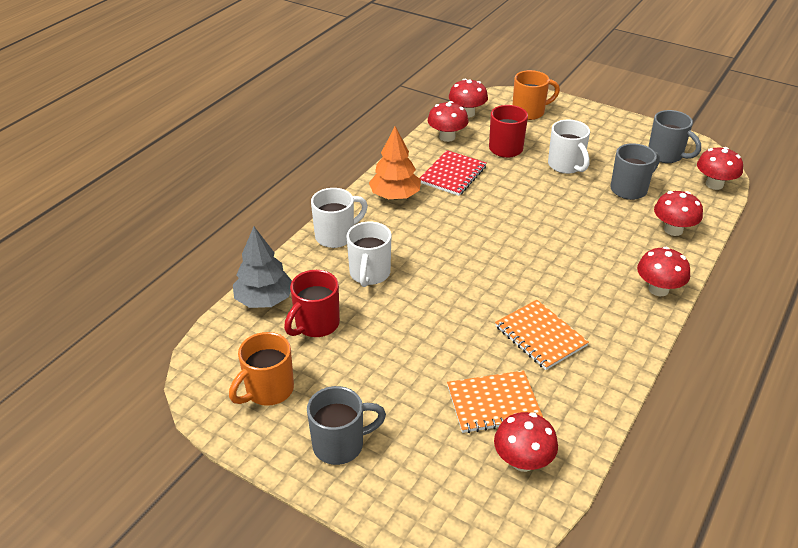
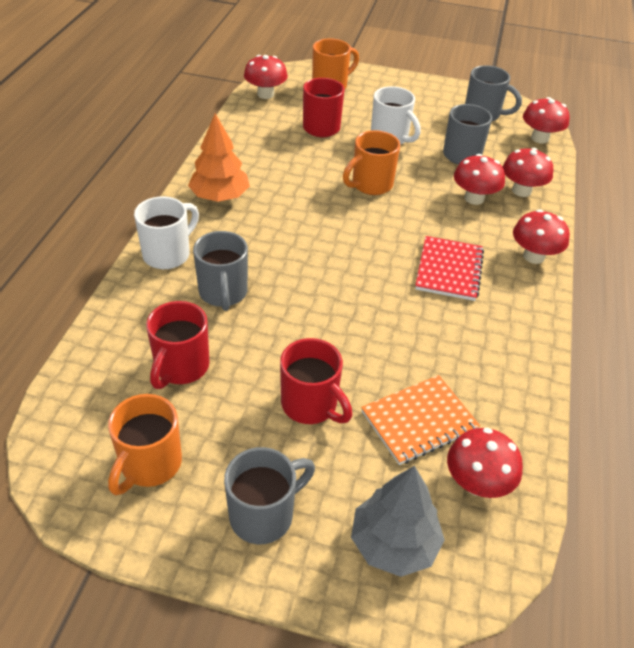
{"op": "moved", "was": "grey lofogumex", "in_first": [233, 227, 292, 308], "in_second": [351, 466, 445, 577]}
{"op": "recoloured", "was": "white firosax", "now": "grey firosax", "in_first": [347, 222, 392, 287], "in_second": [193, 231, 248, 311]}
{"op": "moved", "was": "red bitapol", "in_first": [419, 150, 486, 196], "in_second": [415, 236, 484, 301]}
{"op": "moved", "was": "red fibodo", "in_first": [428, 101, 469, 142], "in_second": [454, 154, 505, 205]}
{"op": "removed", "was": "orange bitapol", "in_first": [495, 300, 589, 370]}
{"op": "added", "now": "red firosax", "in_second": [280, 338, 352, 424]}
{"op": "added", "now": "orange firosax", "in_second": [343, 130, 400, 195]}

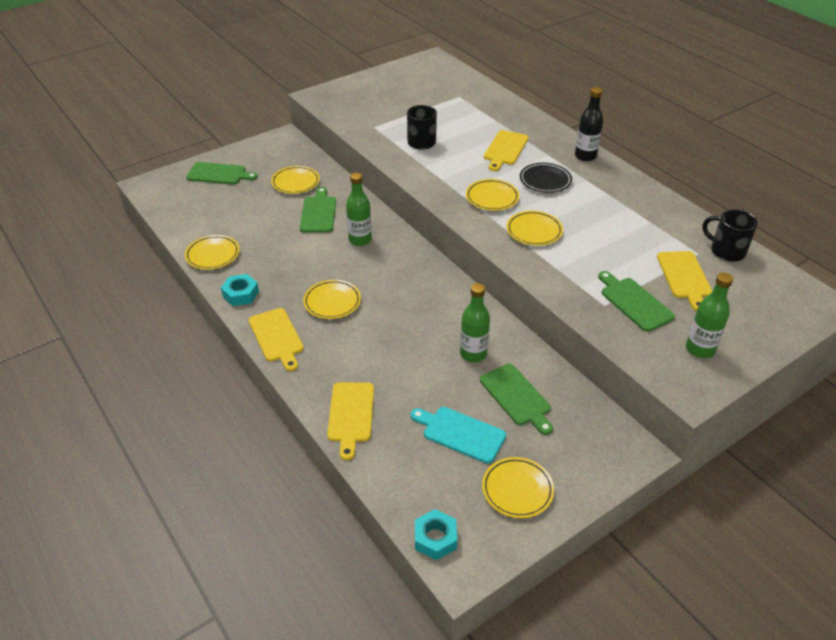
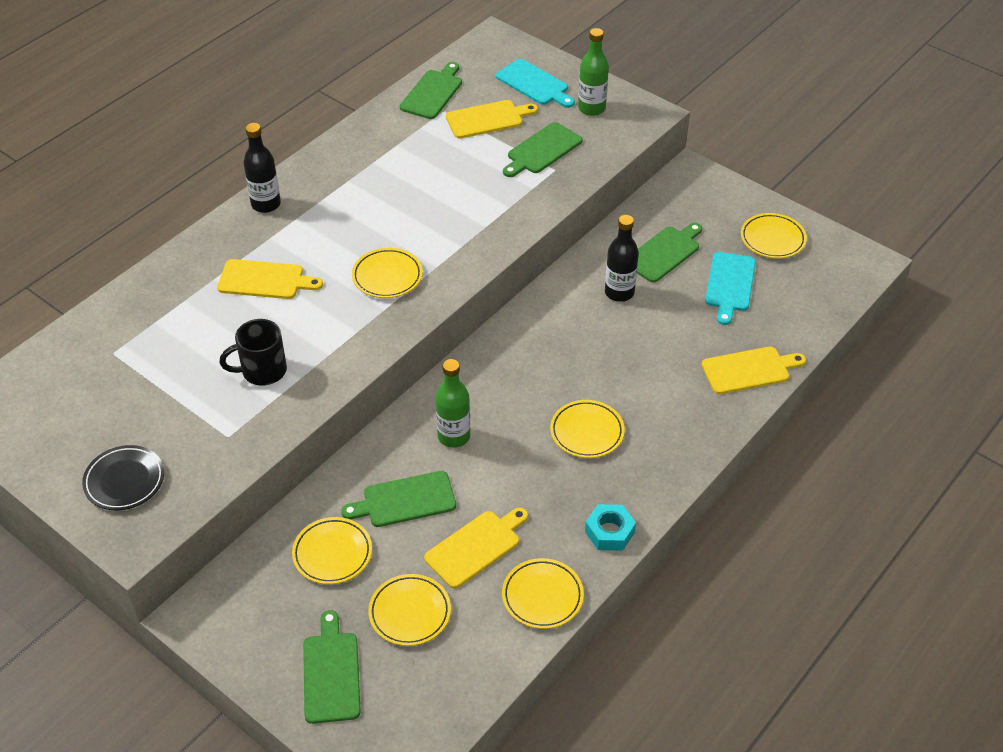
{"op": "moved", "was": "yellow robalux", "in_first": [249, 308, 304, 371], "in_second": [424, 508, 528, 589]}
{"op": "removed", "was": "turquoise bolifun", "in_first": [415, 509, 457, 560]}
{"op": "recoloured", "was": "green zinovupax", "now": "black zinovupax", "in_first": [460, 283, 490, 362], "in_second": [605, 215, 639, 302]}
{"op": "moved", "was": "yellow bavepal", "in_first": [507, 211, 563, 246], "in_second": [368, 574, 451, 646]}
{"op": "moved", "was": "black bavepal", "in_first": [520, 163, 572, 193], "in_second": [82, 445, 164, 510]}
{"op": "replaced", "was": "black firosax", "now": "green robalux", "in_first": [702, 209, 758, 262], "in_second": [400, 62, 462, 119]}
{"op": "added", "now": "turquoise robalux", "in_second": [496, 59, 575, 108]}

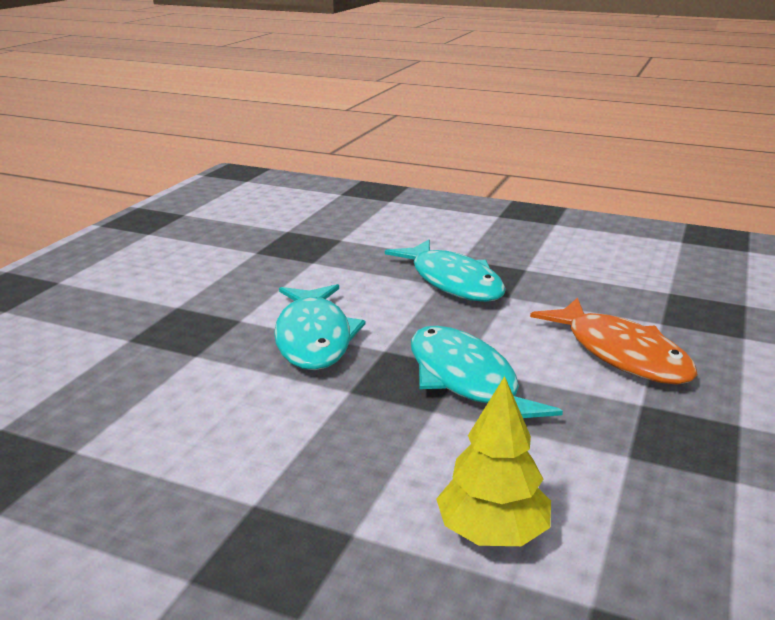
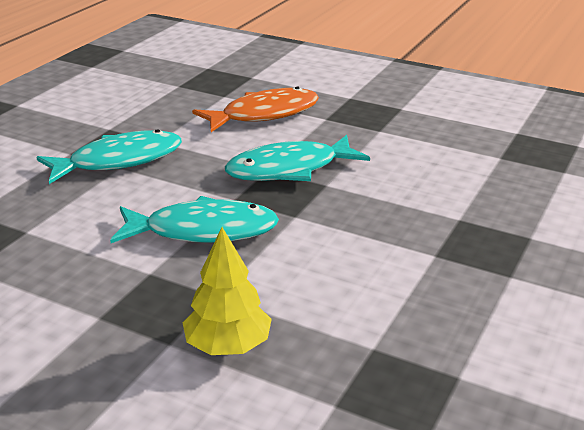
{"op": "moved", "was": "yellow lofogumex", "in_first": [436, 376, 551, 546], "in_second": [183, 227, 272, 355]}

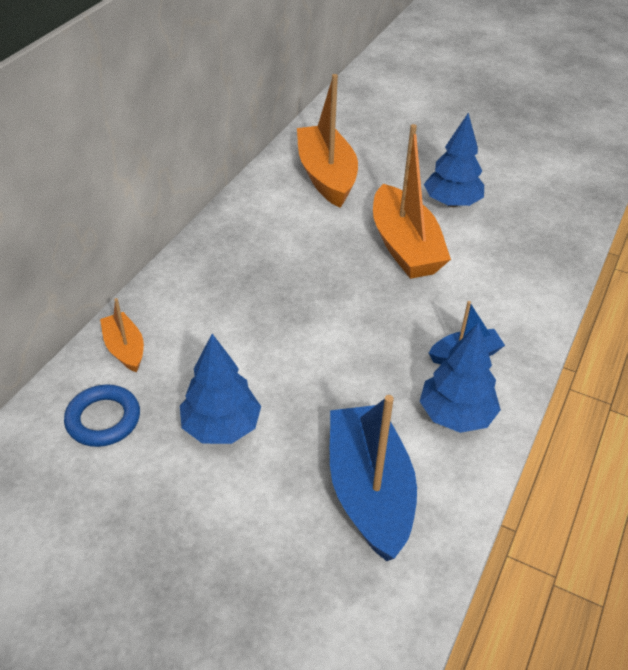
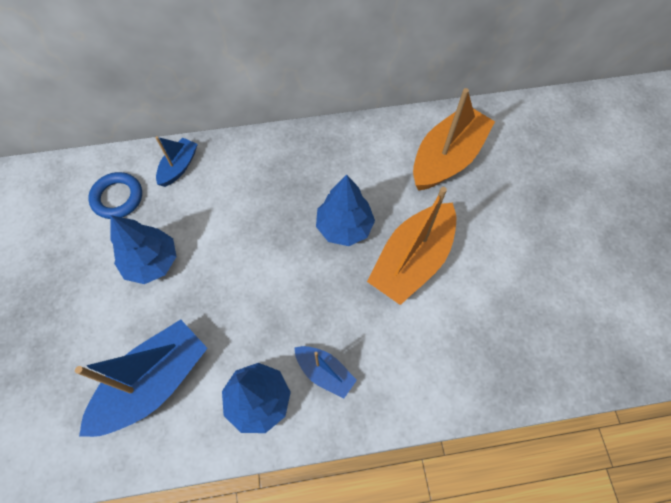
{"op": "recoloured", "was": "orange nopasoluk", "now": "blue nopasoluk", "in_first": [100, 298, 144, 373], "in_second": [155, 136, 198, 187]}
{"op": "moved", "was": "blue lofogumex", "in_first": [424, 113, 484, 207], "in_second": [316, 174, 375, 246]}

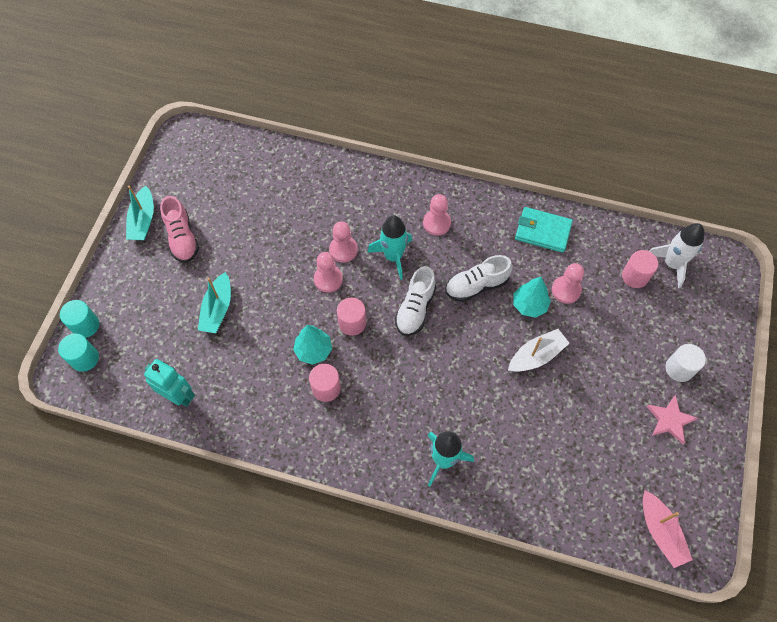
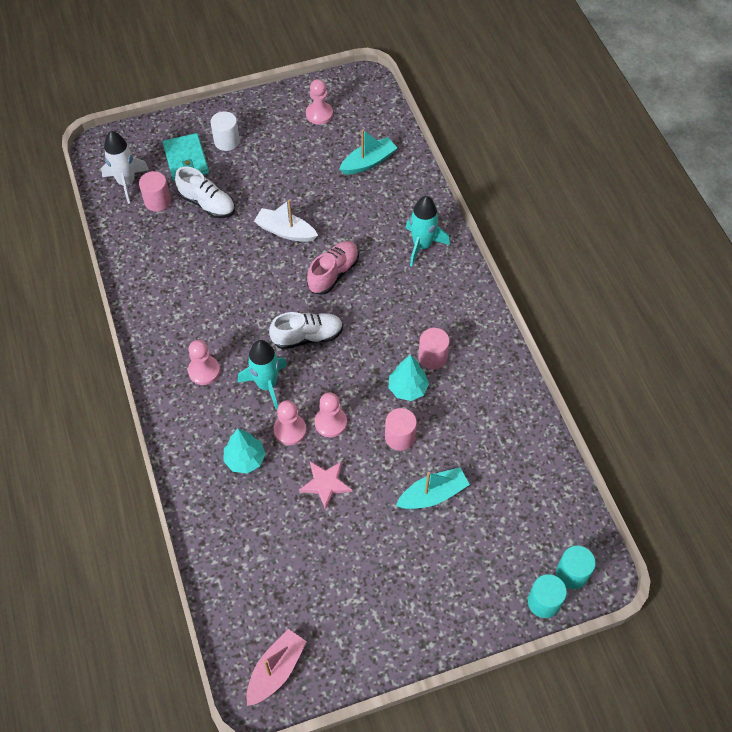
{"op": "moved", "was": "turquoise nopasoluk", "in_first": [126, 186, 154, 240], "in_second": [339, 129, 397, 175]}
{"op": "removed", "was": "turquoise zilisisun", "in_first": [144, 359, 195, 407]}
{"op": "moved", "was": "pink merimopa", "in_first": [160, 196, 199, 263], "in_second": [307, 241, 359, 295]}
{"op": "moved", "was": "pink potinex", "in_first": [337, 297, 366, 336], "in_second": [385, 408, 417, 451]}
{"op": "moved", "was": "white merimopa", "in_first": [445, 255, 512, 302], "in_second": [175, 167, 235, 218]}
{"op": "moved", "was": "turquoise lofogumex", "in_first": [513, 277, 551, 318], "in_second": [223, 428, 266, 473]}
{"op": "moved", "was": "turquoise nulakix", "in_first": [515, 207, 573, 253], "in_second": [162, 133, 209, 182]}
{"op": "moved", "was": "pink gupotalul", "in_first": [552, 263, 584, 304], "in_second": [306, 79, 333, 125]}
{"op": "moved", "was": "pink nopasoluk", "in_first": [643, 491, 693, 568], "in_second": [246, 629, 307, 706]}
{"op": "moved", "was": "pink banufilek", "in_first": [647, 395, 698, 444], "in_second": [299, 461, 352, 510]}

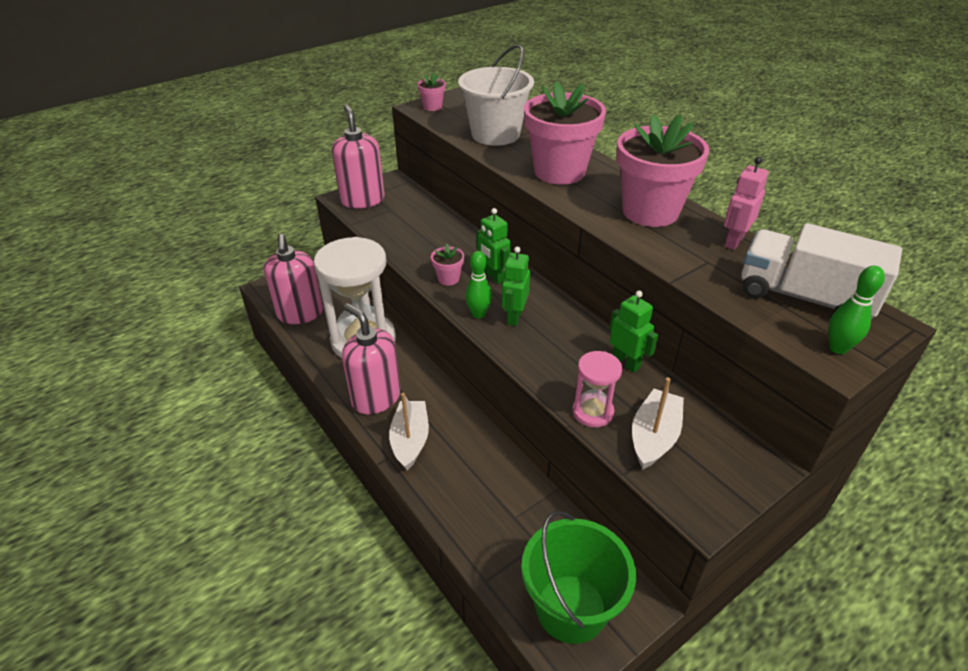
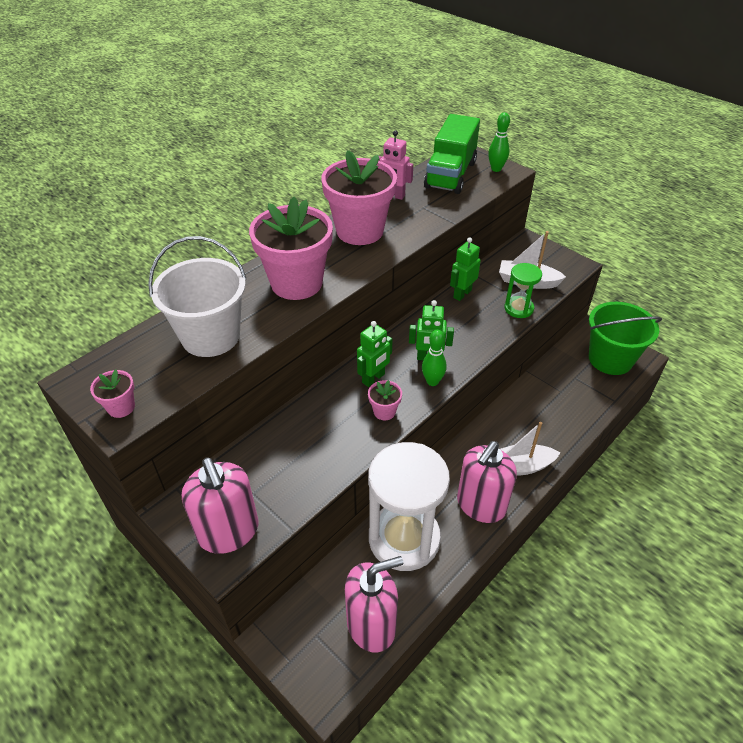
{"op": "turned", "was": "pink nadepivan", "in_first": [332, 104, 385, 209], "in_second": [182, 457, 259, 554], "clockwise": -90}
{"op": "recoloured", "was": "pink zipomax", "now": "green zipomax", "in_first": [572, 351, 622, 427], "in_second": [504, 263, 542, 318]}
{"op": "recoloured", "was": "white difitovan", "now": "green difitovan", "in_first": [741, 223, 902, 320], "in_second": [424, 114, 480, 194]}

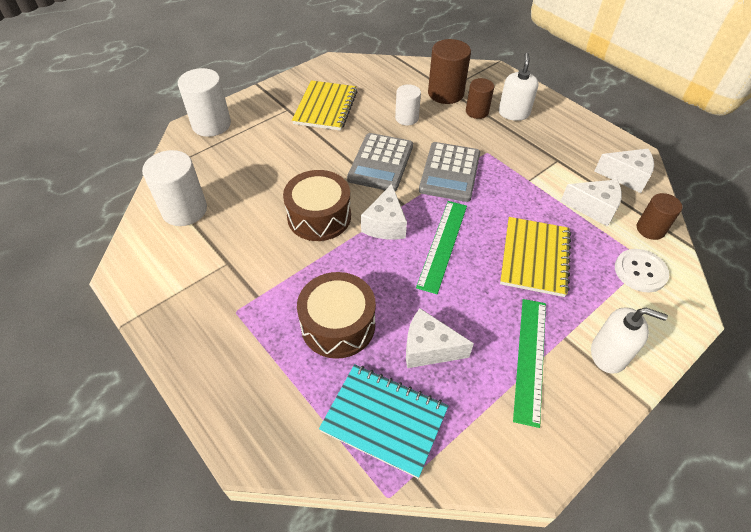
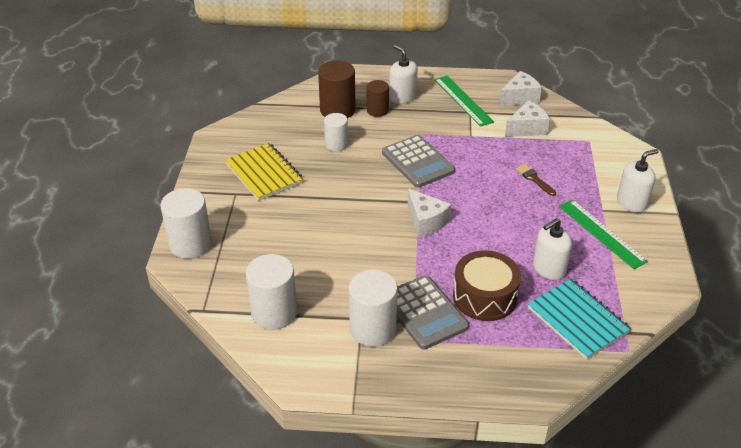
{"op": "removed", "was": "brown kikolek", "in_first": [283, 170, 351, 241]}
{"op": "turned", "was": "turquoise bitapol", "in_first": [319, 364, 448, 478], "in_second": [528, 279, 631, 360], "clockwise": 75}
{"op": "moved", "was": "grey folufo", "in_first": [347, 133, 413, 191], "in_second": [397, 275, 469, 350]}
{"op": "replaced", "was": "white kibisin", "now": "white nadepivan", "in_first": [406, 308, 474, 368], "in_second": [533, 218, 572, 280]}
{"op": "moved", "was": "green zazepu", "in_first": [416, 201, 467, 294], "in_second": [434, 76, 494, 127]}
{"op": "replaced", "was": "yellow bitapol", "now": "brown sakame", "in_first": [500, 217, 571, 297], "in_second": [516, 164, 556, 196]}
{"op": "removed", "was": "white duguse", "in_first": [615, 249, 669, 292]}
{"op": "removed", "was": "brown potinex", "in_first": [637, 193, 682, 240]}
{"op": "added", "now": "white potinex", "in_second": [349, 270, 398, 347]}

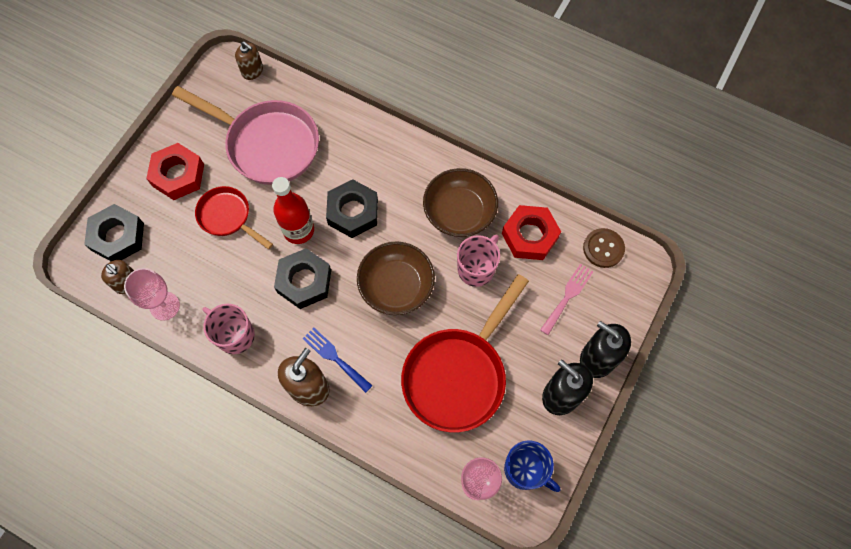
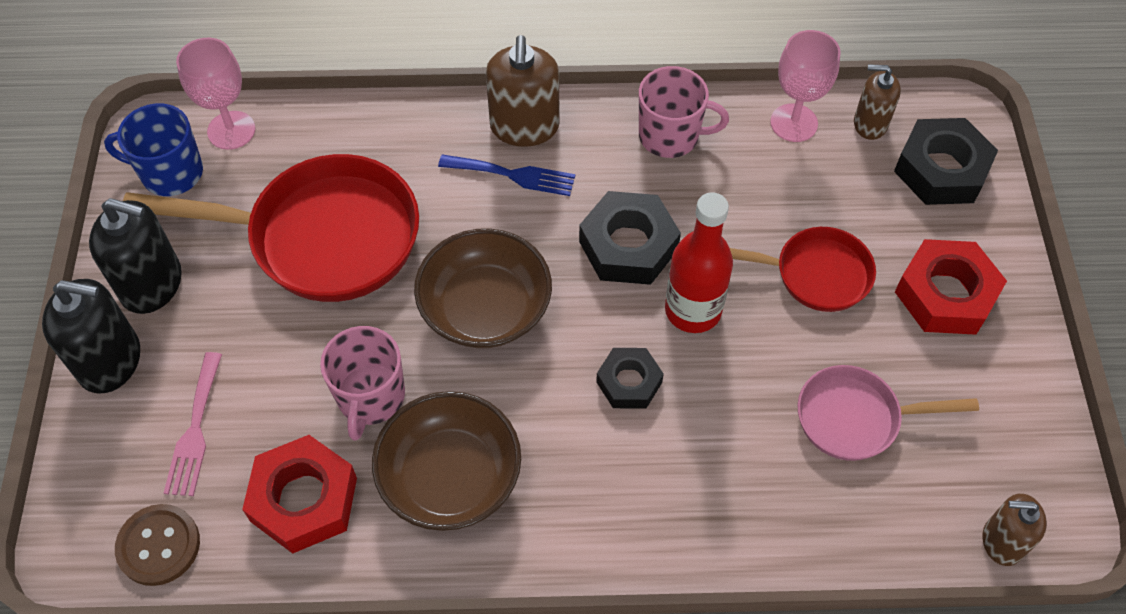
{"op": "resized", "was": "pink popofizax", "in_first": [172, 86, 319, 185], "in_second": [797, 365, 979, 461], "ratio": 0.56}
{"op": "resized", "was": "black bolifun", "in_first": [326, 179, 378, 238], "in_second": [596, 348, 664, 409], "ratio": 0.62}
{"op": "turned", "was": "red popofizax", "in_first": [401, 274, 529, 432], "in_second": [123, 154, 419, 302], "clockwise": 90}

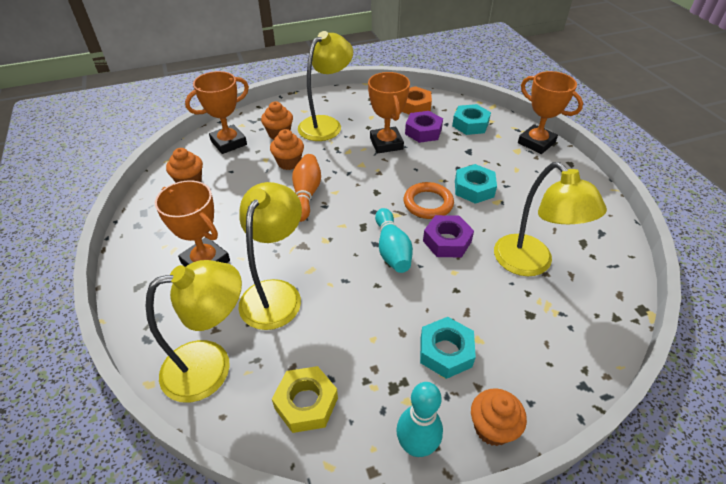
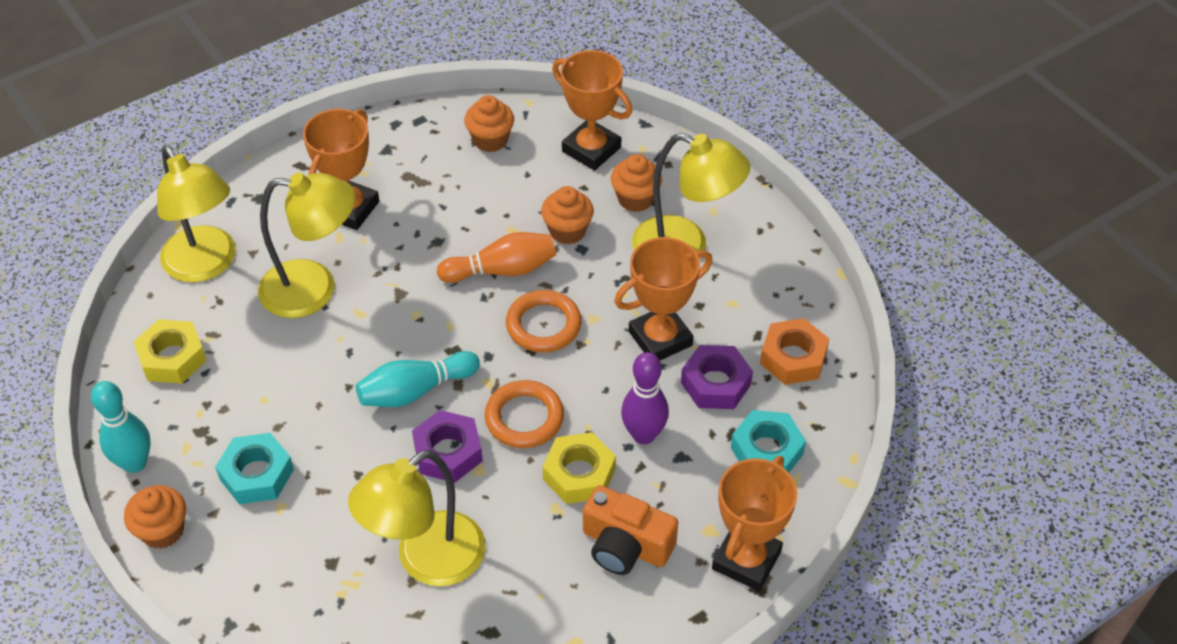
{"op": "recoloured", "was": "turquoise bolifun", "now": "yellow bolifun", "in_first": [455, 164, 497, 204], "in_second": [542, 432, 616, 504]}
{"op": "added", "now": "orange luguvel", "in_second": [506, 290, 582, 352]}
{"op": "added", "now": "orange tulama", "in_second": [583, 485, 678, 575]}
{"op": "added", "now": "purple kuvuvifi", "in_second": [621, 352, 669, 444]}

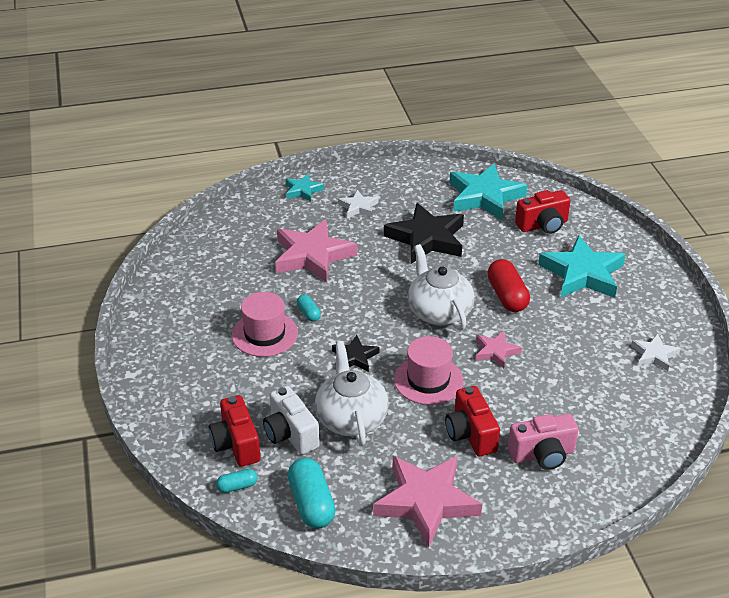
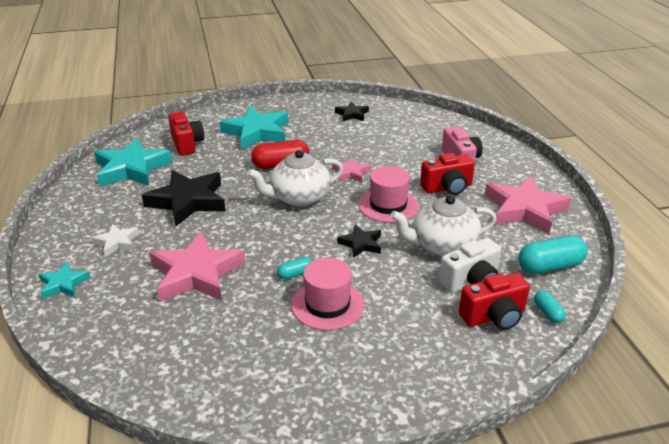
{"op": "recoloured", "was": "white banufilek", "now": "black banufilek", "in_first": [631, 333, 681, 371], "in_second": [335, 102, 369, 121]}

